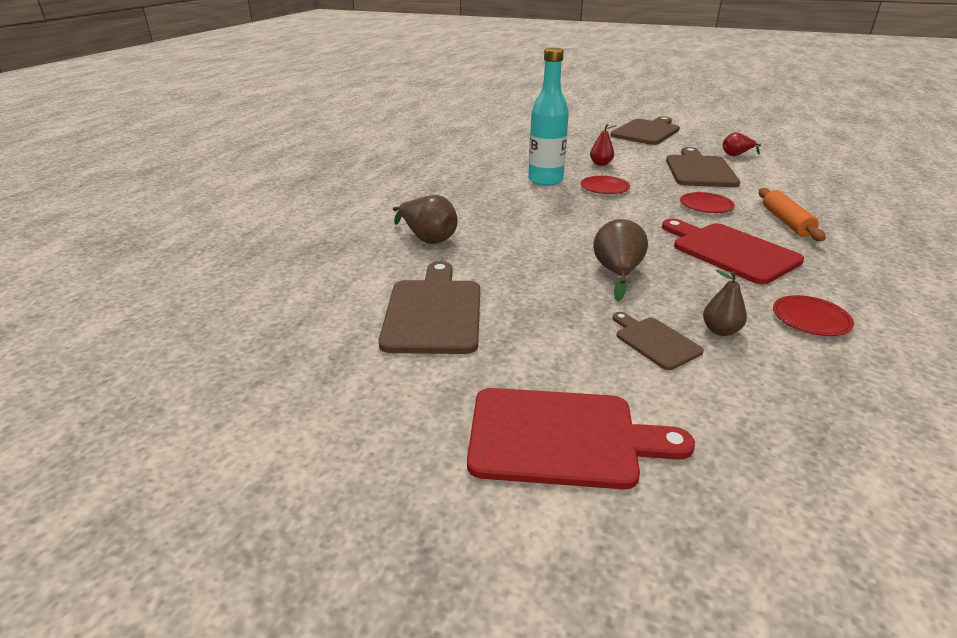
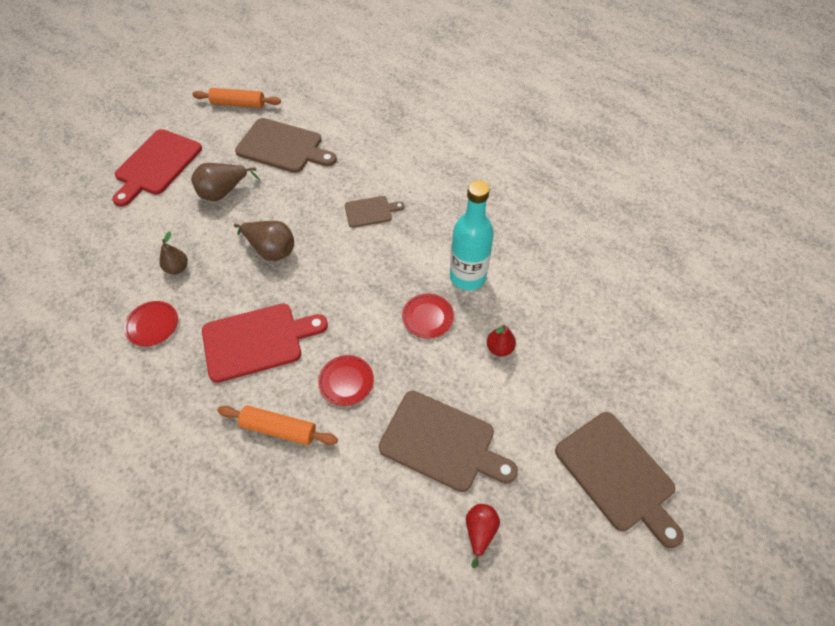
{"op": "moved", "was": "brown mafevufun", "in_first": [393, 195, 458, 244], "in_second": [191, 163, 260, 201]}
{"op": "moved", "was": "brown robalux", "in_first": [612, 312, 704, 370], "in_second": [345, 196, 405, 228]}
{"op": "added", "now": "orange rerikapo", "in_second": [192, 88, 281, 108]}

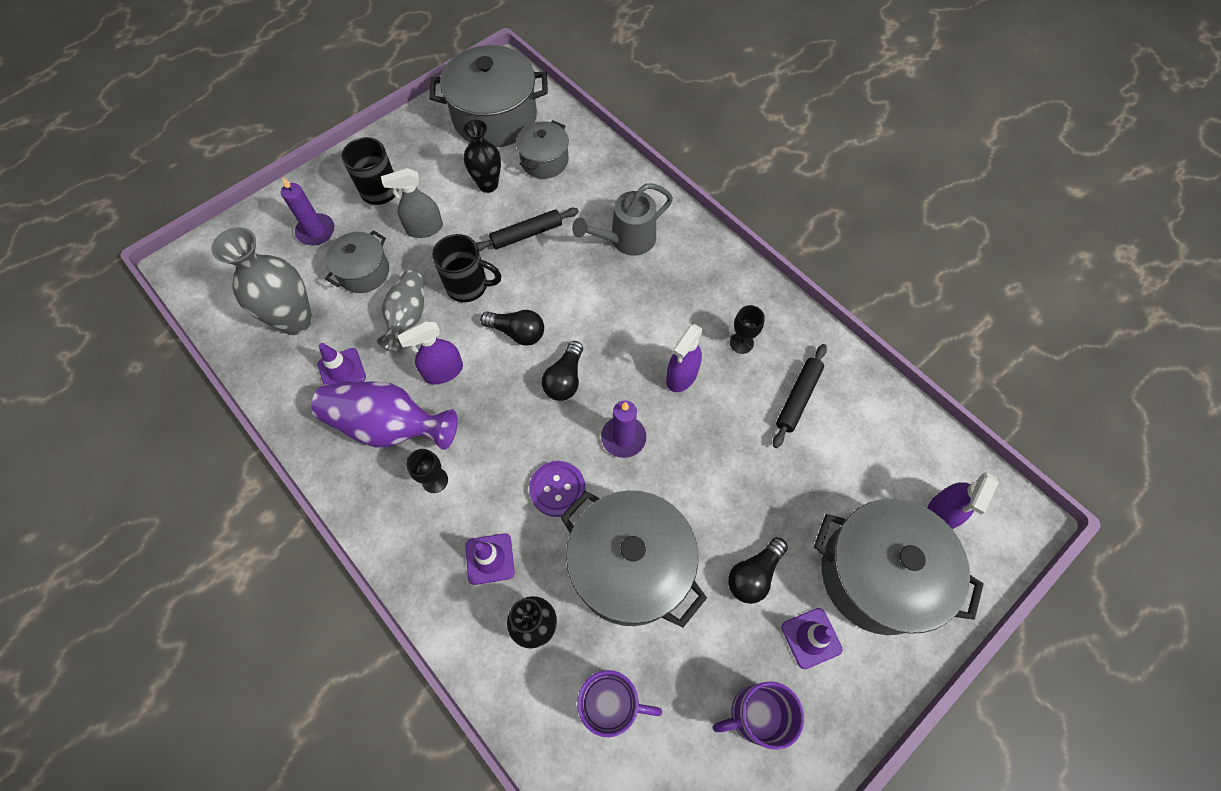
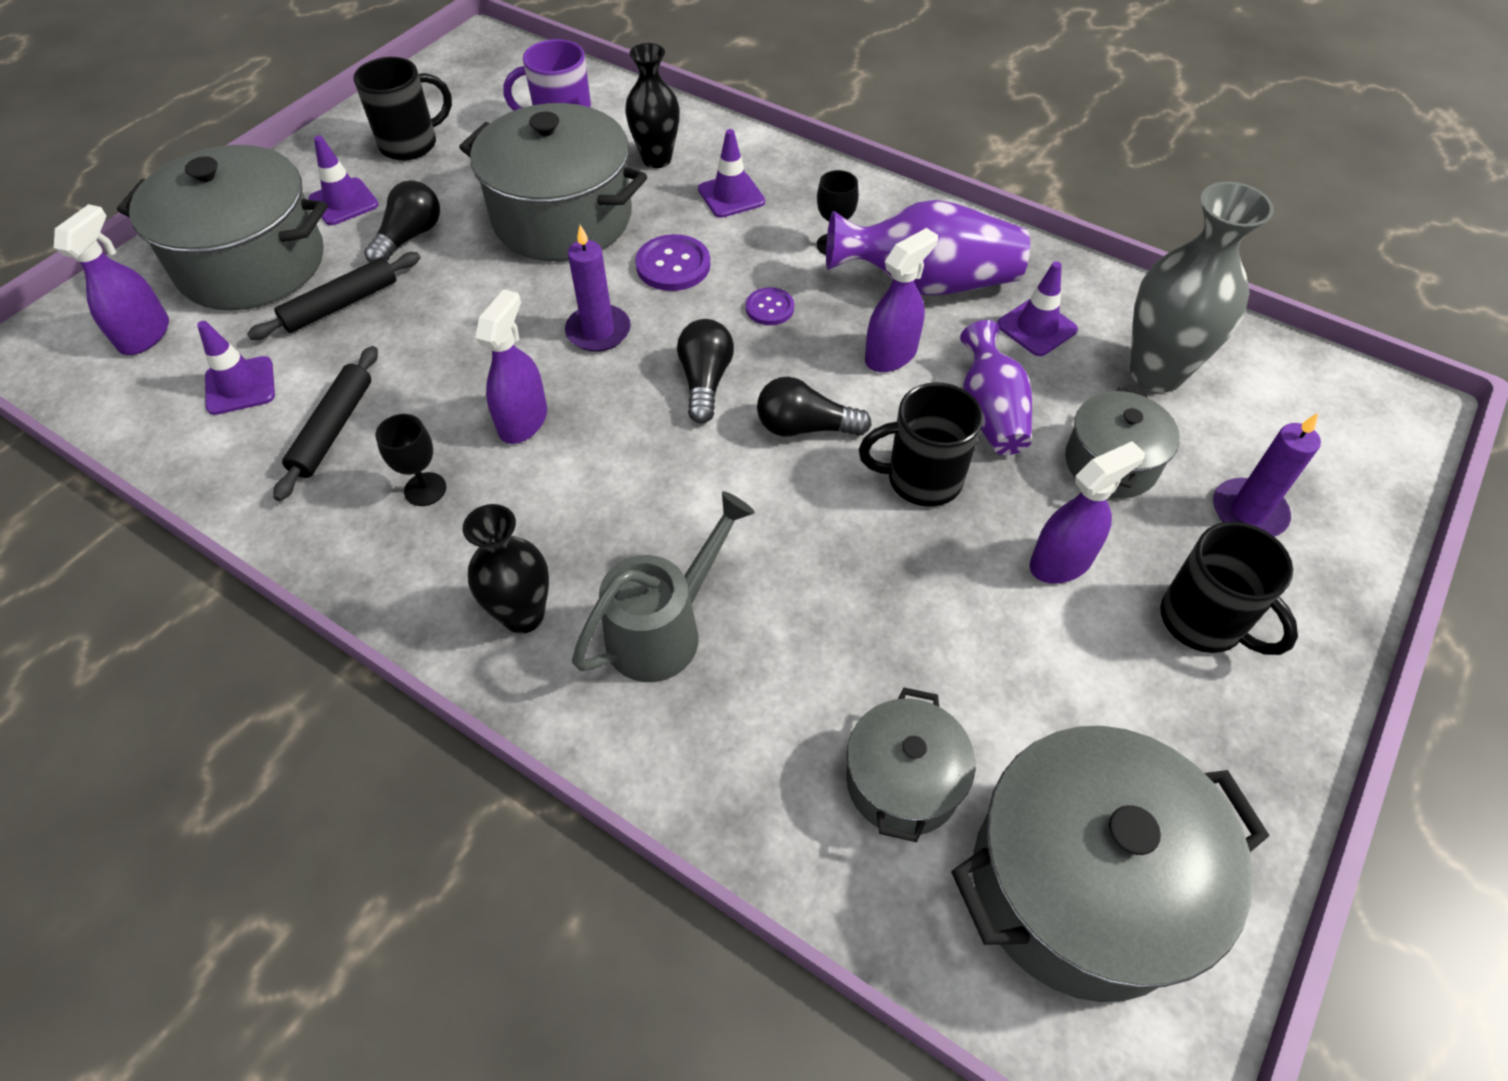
{"op": "recoloured", "was": "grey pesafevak", "now": "purple pesafevak", "in_first": [377, 270, 424, 352], "in_second": [960, 320, 1032, 455]}
{"op": "recoloured", "was": "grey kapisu", "now": "purple kapisu", "in_first": [381, 168, 443, 238], "in_second": [1029, 441, 1145, 584]}
{"op": "moved", "was": "black pesafevak", "in_first": [463, 120, 501, 193], "in_second": [463, 504, 549, 634]}
{"op": "moved", "was": "black rerikapo", "in_first": [476, 208, 579, 251], "in_second": [247, 252, 421, 340]}
{"op": "recoloured", "was": "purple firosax", "now": "black firosax", "in_first": [713, 681, 804, 750], "in_second": [353, 57, 452, 161]}
{"op": "added", "now": "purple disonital", "in_second": [197, 321, 275, 415]}
{"op": "added", "now": "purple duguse", "in_second": [746, 287, 794, 325]}

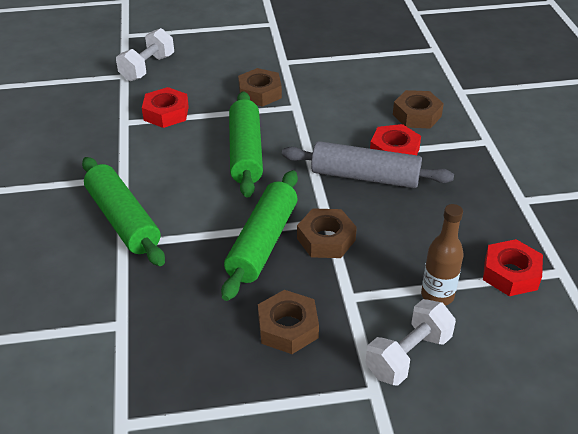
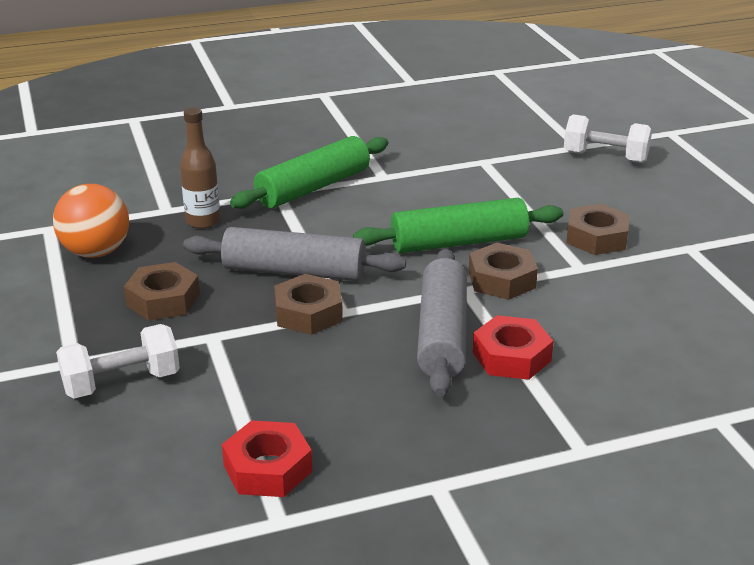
{"op": "removed", "was": "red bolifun", "in_first": [142, 87, 189, 128]}
{"op": "recoloured", "was": "green rerikapo", "now": "grey rerikapo", "in_first": [221, 170, 298, 301], "in_second": [183, 227, 406, 281]}
{"op": "turned", "was": "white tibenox", "in_first": [365, 299, 456, 386], "in_second": [56, 324, 180, 399], "clockwise": -60}
{"op": "moved", "was": "brown bolifun", "in_first": [393, 90, 444, 129], "in_second": [469, 243, 538, 300]}
{"op": "moved", "was": "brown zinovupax", "in_first": [421, 204, 464, 306], "in_second": [180, 107, 220, 229]}
{"op": "added", "now": "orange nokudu", "in_second": [53, 184, 129, 258]}

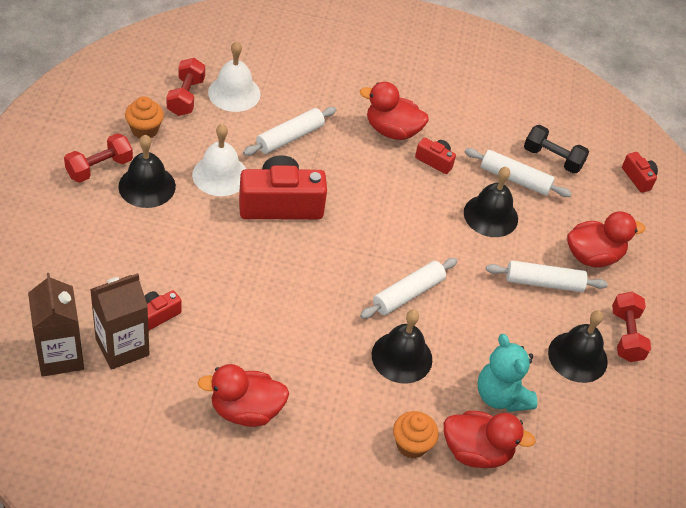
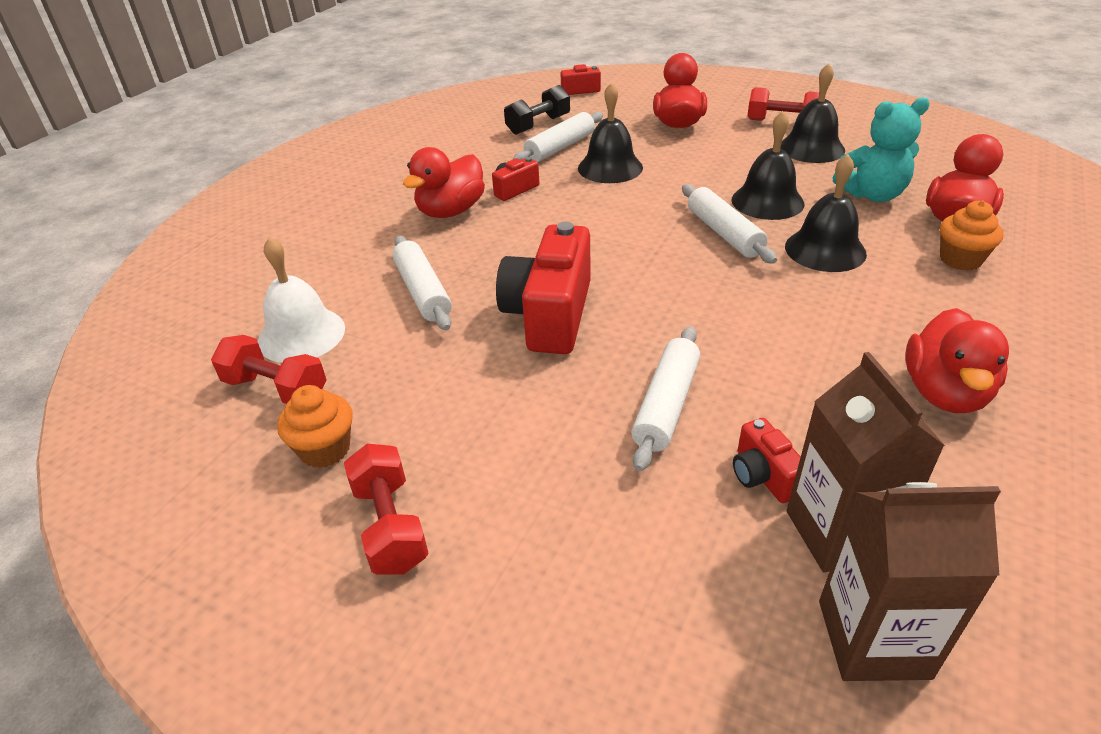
{"op": "moved", "was": "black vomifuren", "in_first": [118, 135, 176, 208], "in_second": [732, 111, 805, 220]}
{"op": "removed", "was": "white vomifuren", "in_first": [192, 124, 246, 196]}
{"op": "moved", "was": "white rerikapo", "in_first": [486, 260, 608, 292], "in_second": [631, 326, 700, 471]}

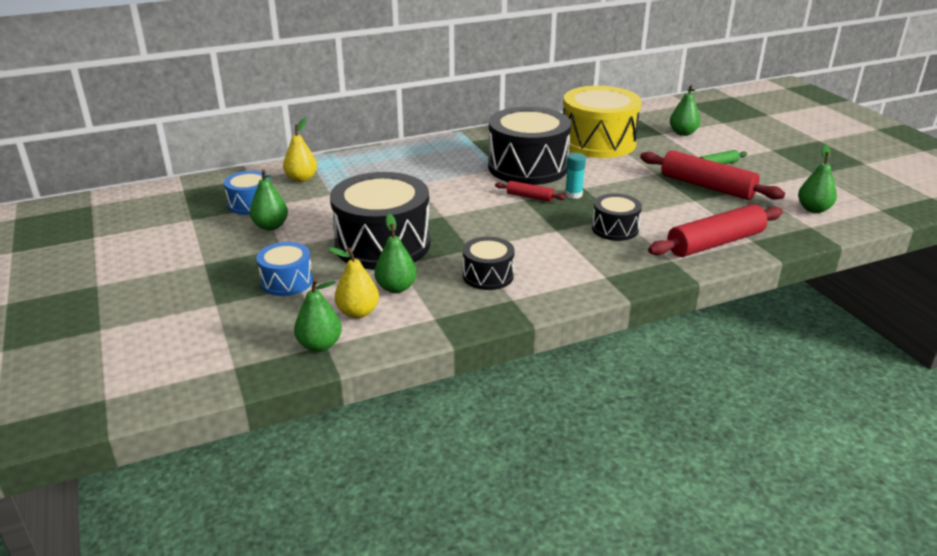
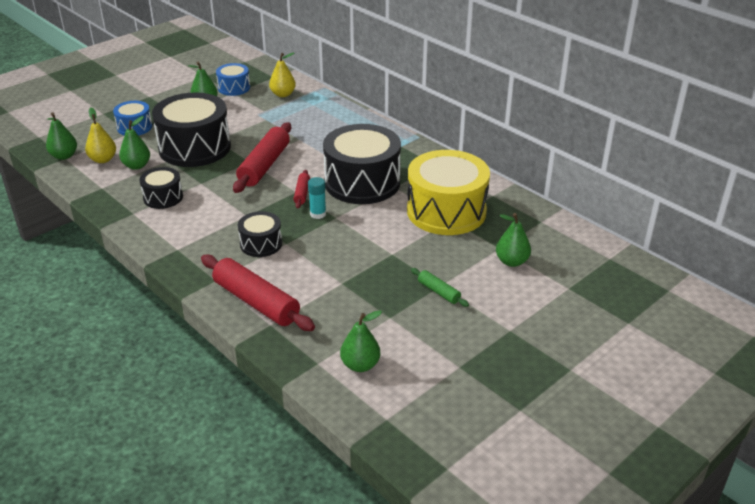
{"op": "moved", "was": "red rerikapo", "in_first": [640, 150, 785, 200], "in_second": [233, 122, 291, 193]}

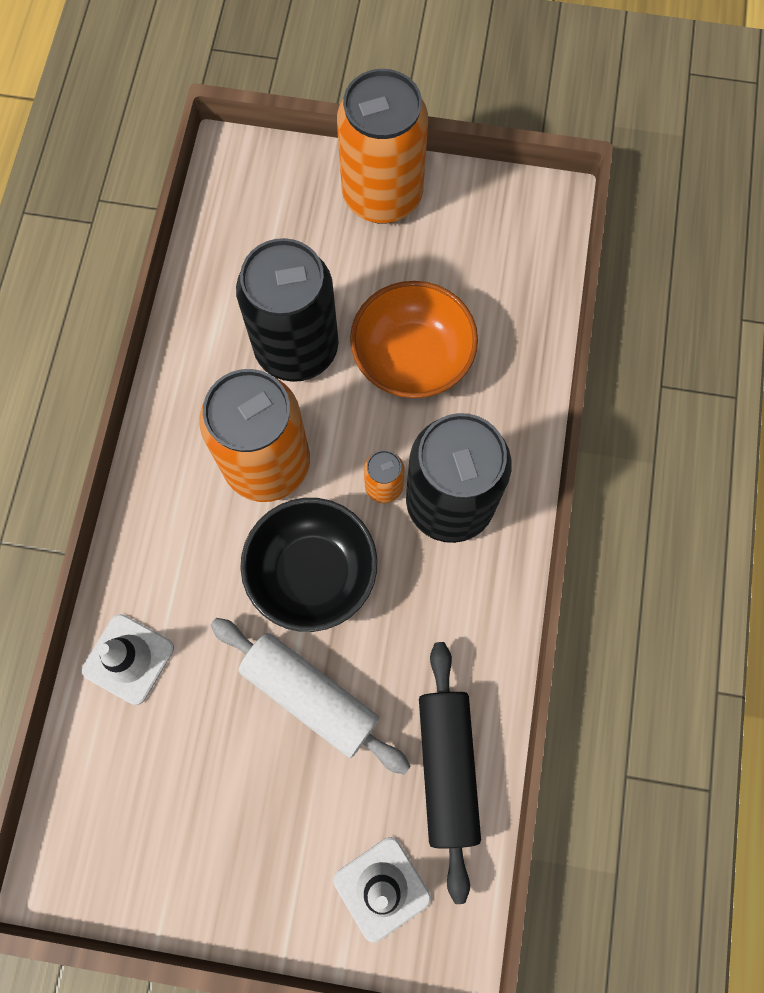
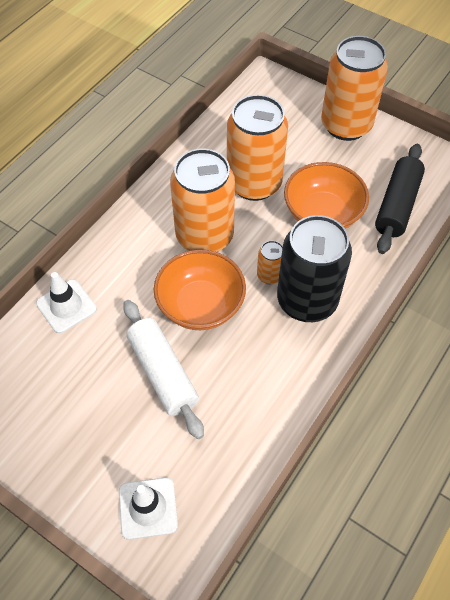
{"op": "recoloured", "was": "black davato", "now": "orange davato", "in_first": [236, 238, 338, 382], "in_second": [227, 95, 288, 201]}
{"op": "recoloured", "was": "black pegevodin", "now": "orange pegevodin", "in_first": [240, 498, 377, 632], "in_second": [154, 250, 246, 330]}
{"op": "moved", "was": "black rerikapo", "in_first": [419, 642, 481, 904], "in_second": [375, 144, 425, 254]}

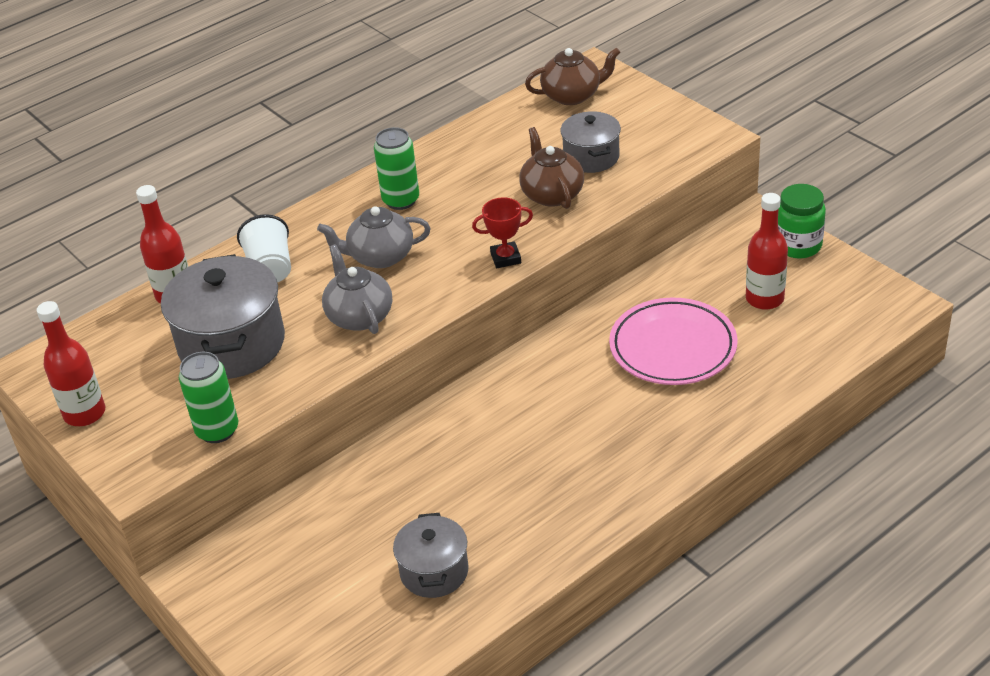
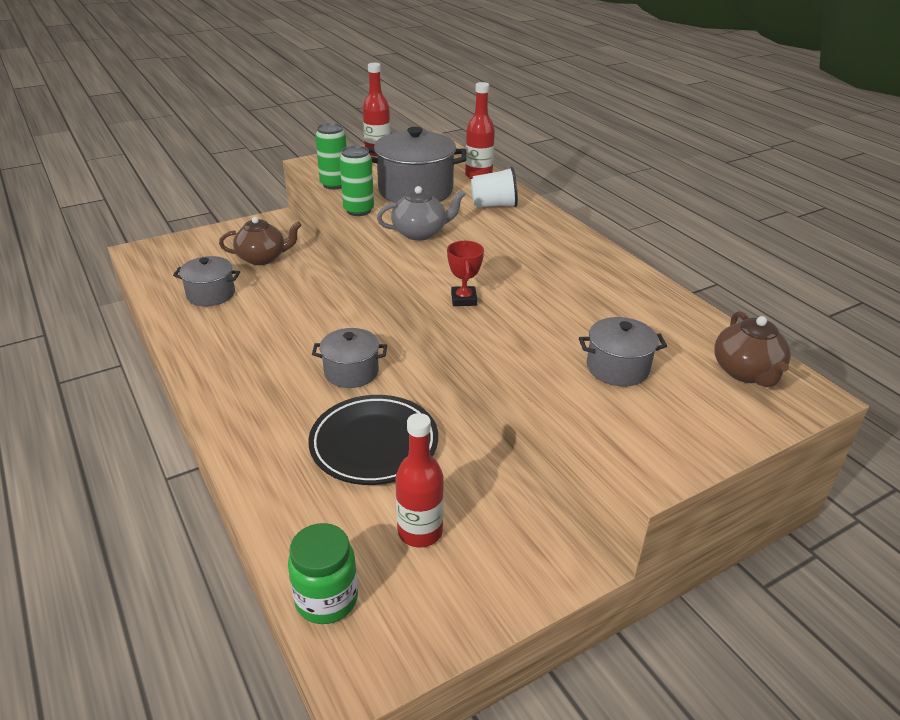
{"op": "removed", "was": "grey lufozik", "in_first": [317, 206, 431, 268]}
{"op": "moved", "was": "green davato", "in_first": [374, 127, 419, 210], "in_second": [340, 146, 374, 216]}
{"op": "moved", "was": "brown lufozik", "in_first": [519, 127, 584, 209], "in_second": [219, 217, 302, 265]}
{"op": "recoloured", "was": "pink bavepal", "now": "black bavepal", "in_first": [609, 298, 737, 385], "in_second": [308, 395, 438, 485]}
{"op": "moved", "was": "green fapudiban", "in_first": [778, 184, 826, 259], "in_second": [288, 523, 358, 624]}
{"op": "added", "now": "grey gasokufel", "in_second": [312, 328, 387, 388]}

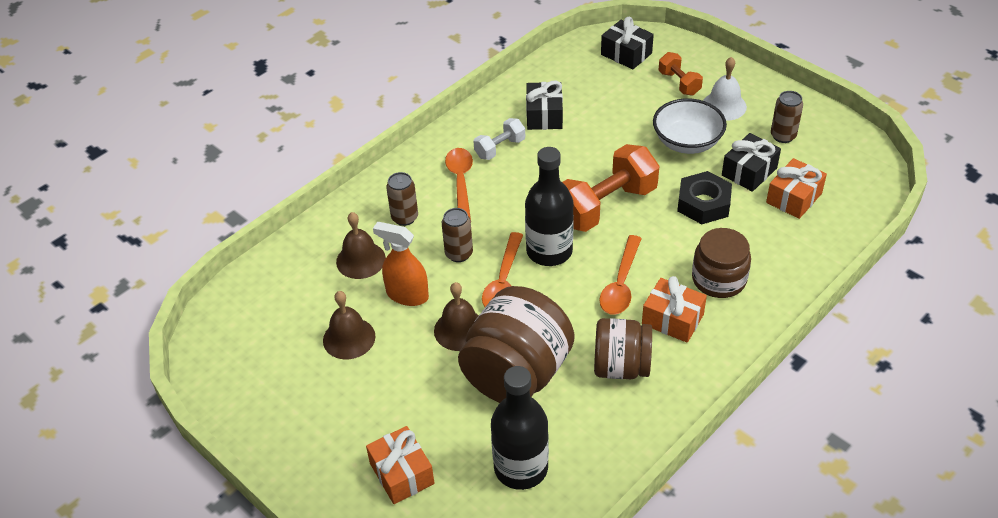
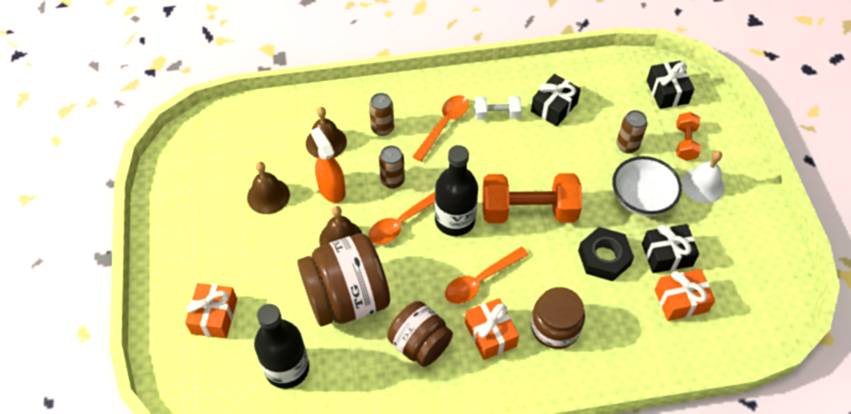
{"op": "moved", "was": "brown davato", "in_first": [771, 91, 803, 143], "in_second": [616, 110, 647, 153]}

